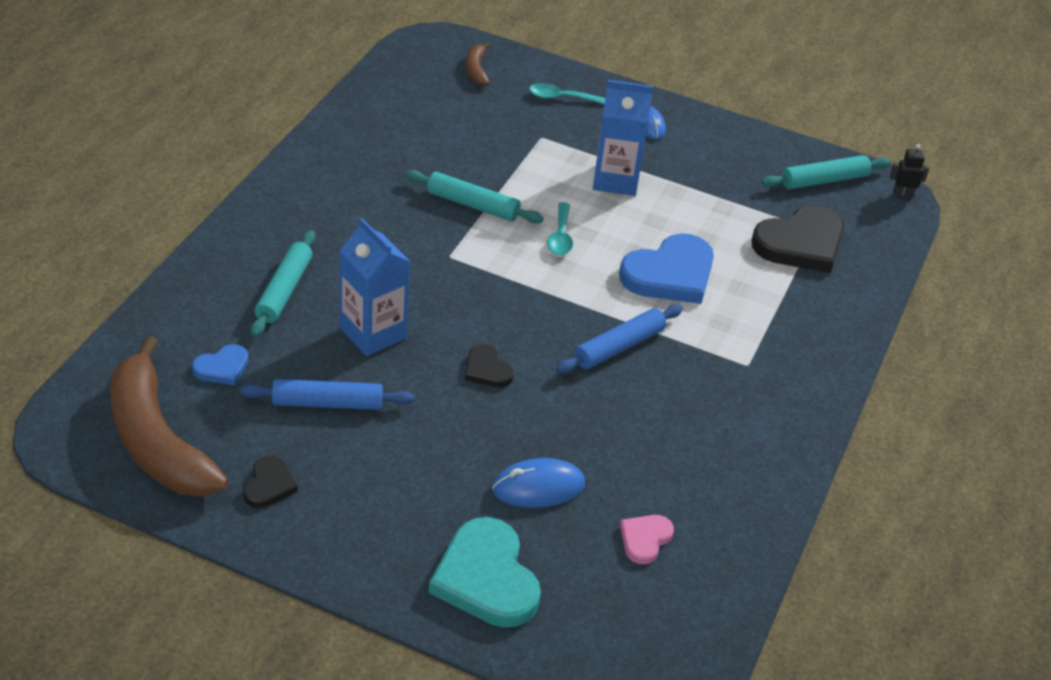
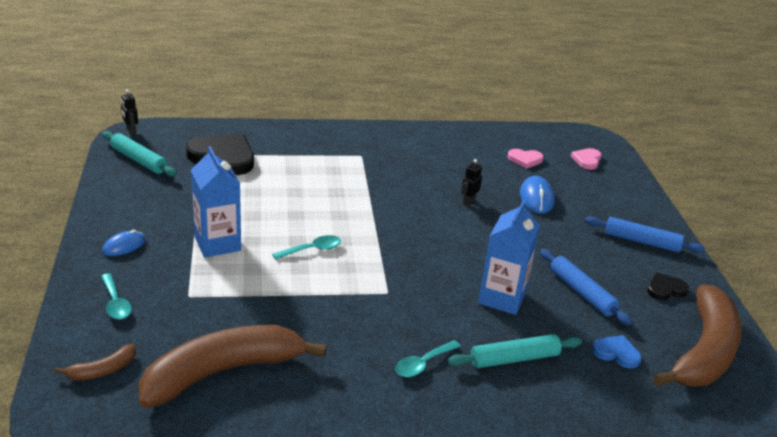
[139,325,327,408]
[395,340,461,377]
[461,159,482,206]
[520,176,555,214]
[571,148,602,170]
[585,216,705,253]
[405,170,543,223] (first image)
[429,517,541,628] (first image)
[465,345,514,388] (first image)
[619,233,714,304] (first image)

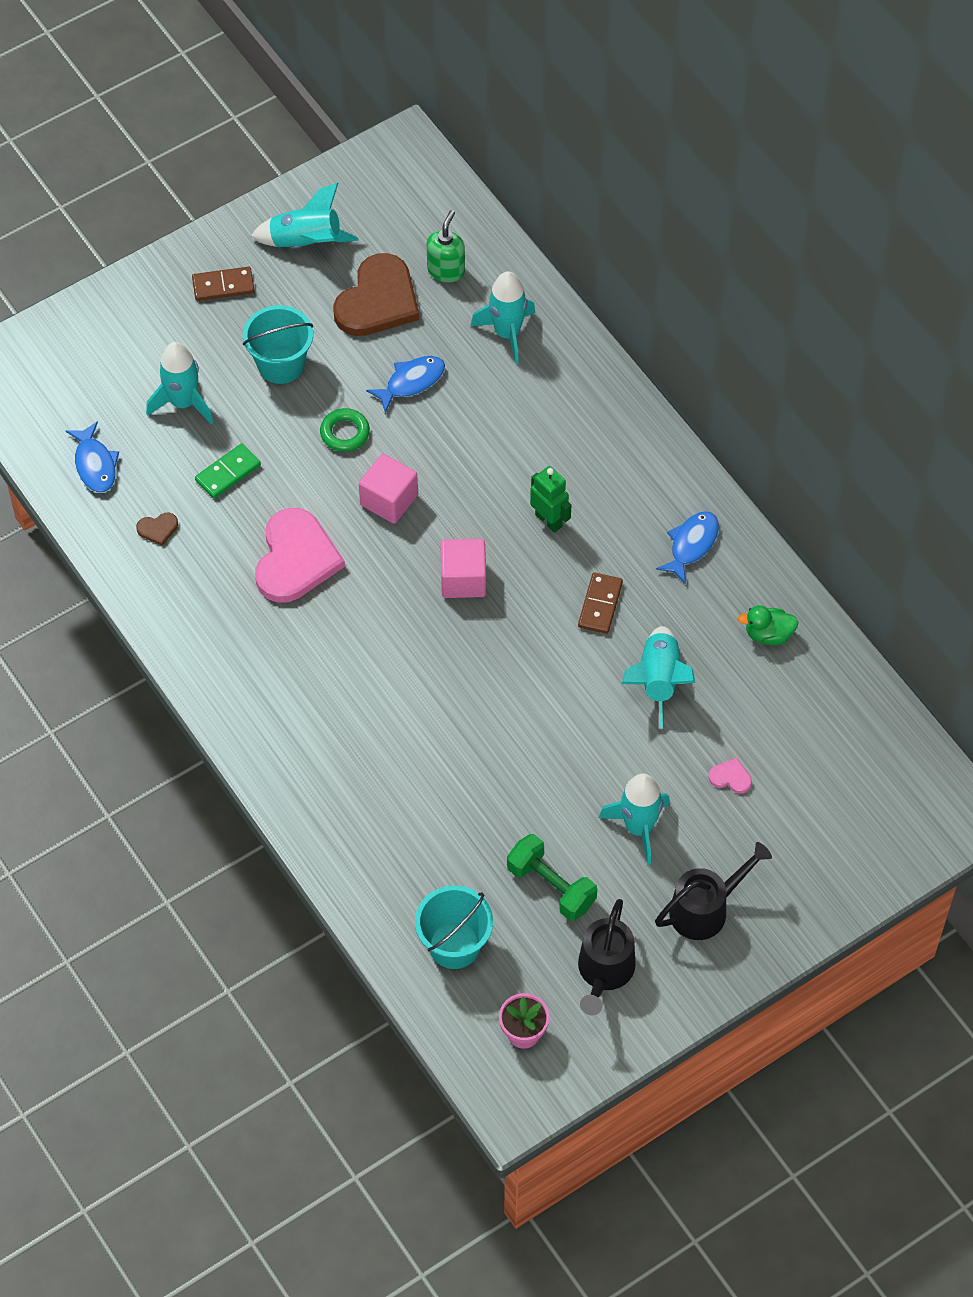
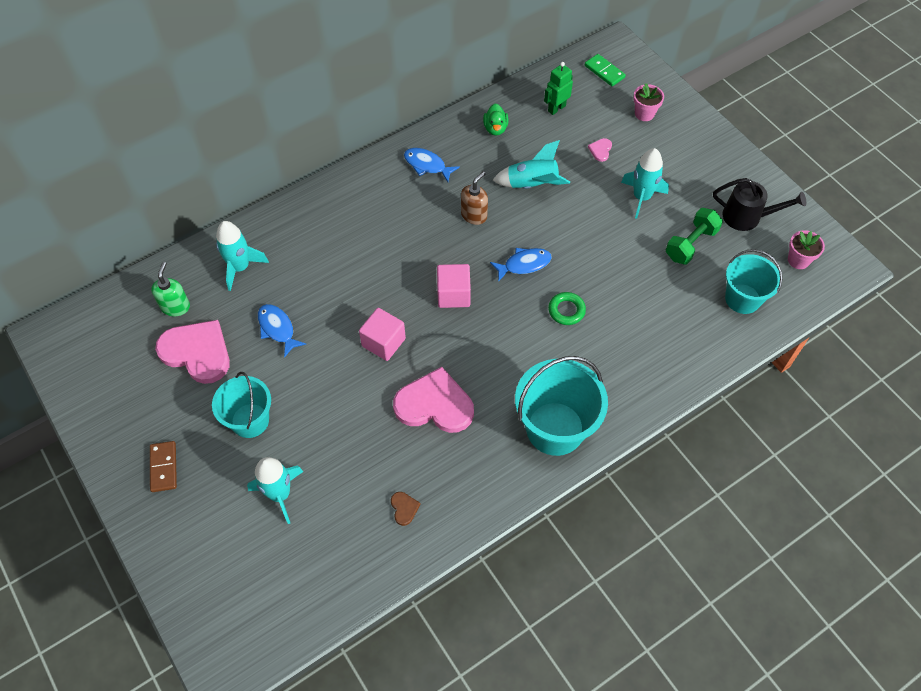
[151,262,190,316]
[155,320,230,384]
[461,171,488,225]
[490,248,552,282]
[515,356,608,456]
[544,62,573,115]
[548,292,586,325]
[585,54,626,86]
[633,83,664,121]
[251,183,358,249] (first image)
[655,842,772,940] (first image)

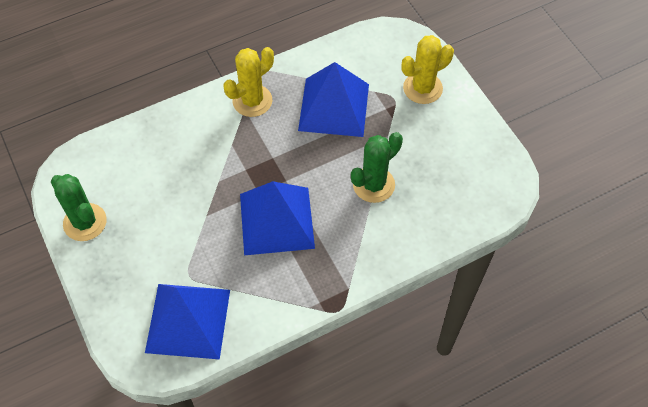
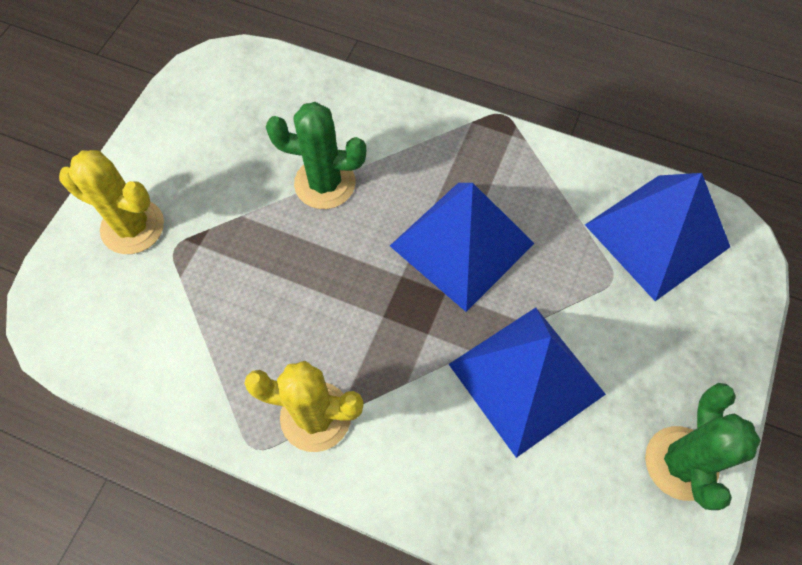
[449,307,606,458]

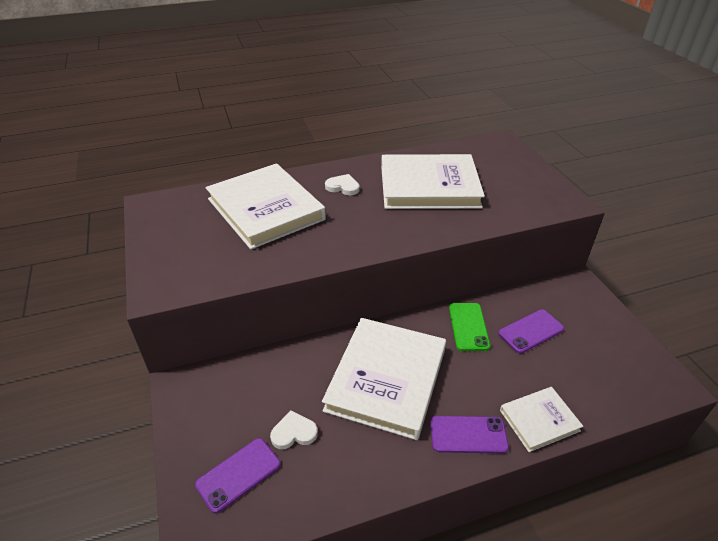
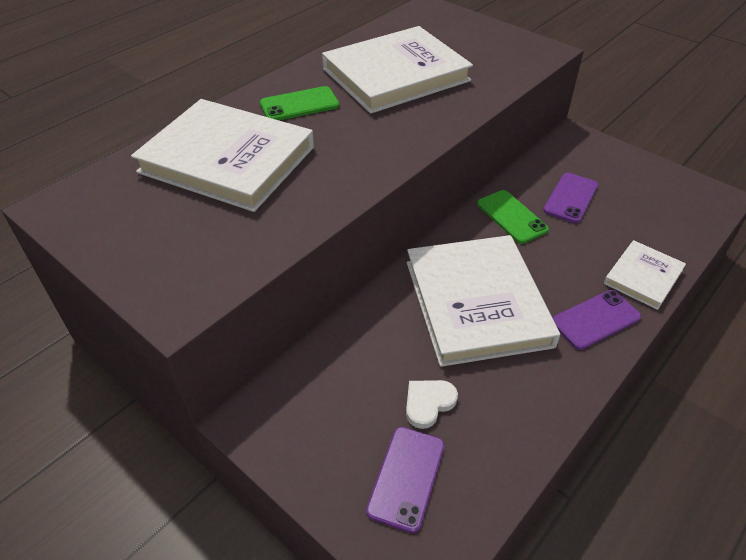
[260,86,339,120]

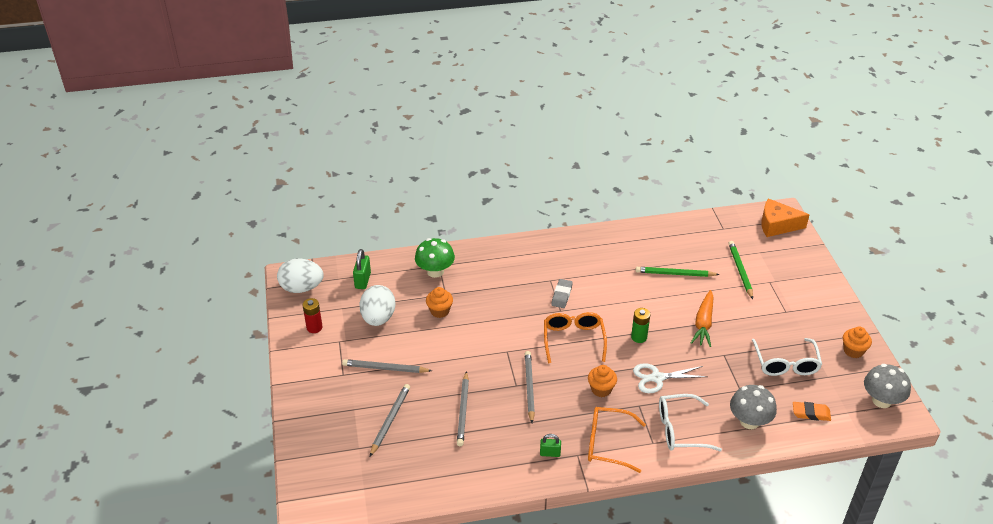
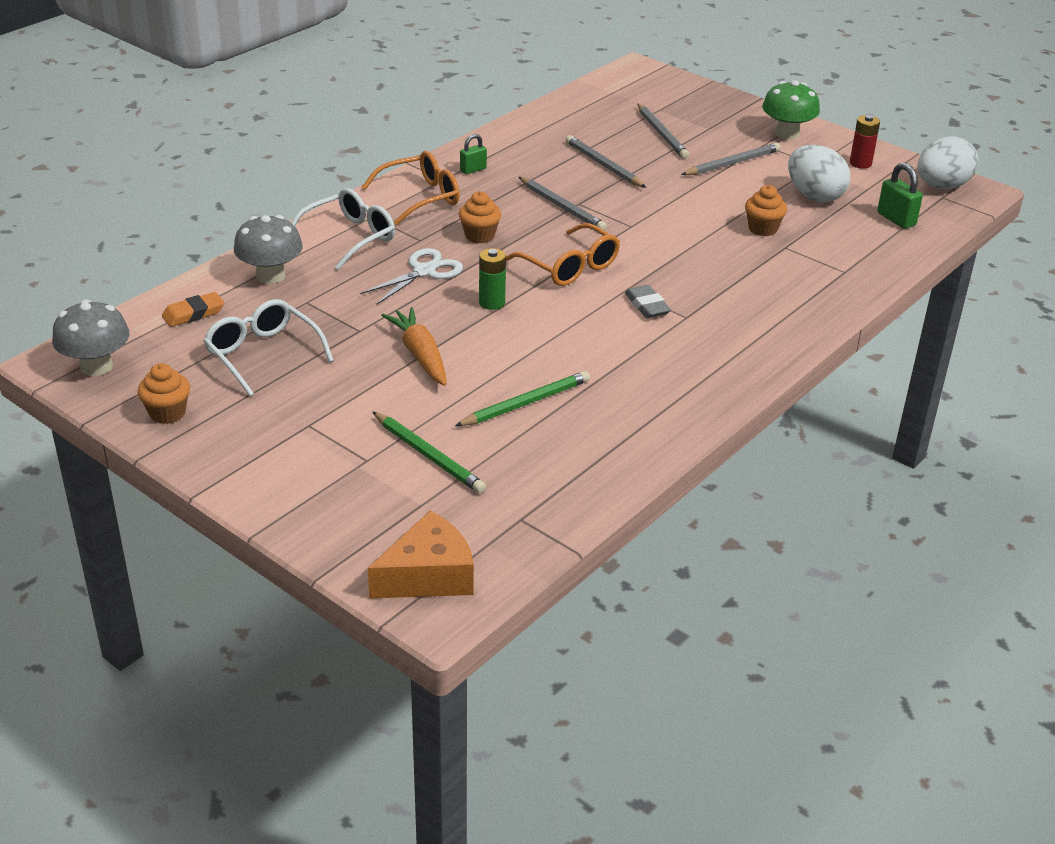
[762,80,820,140]

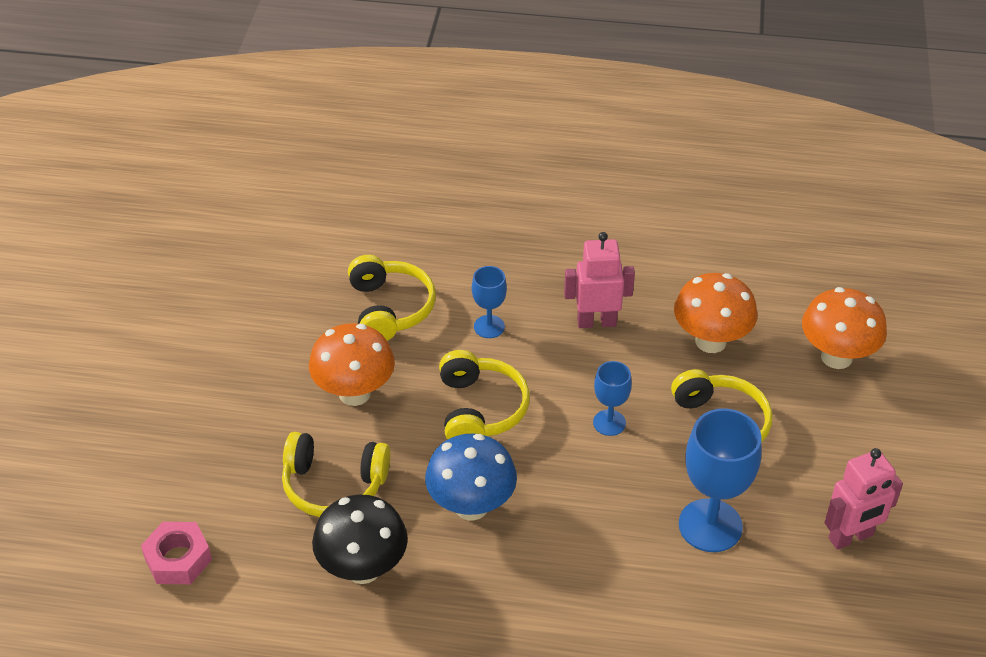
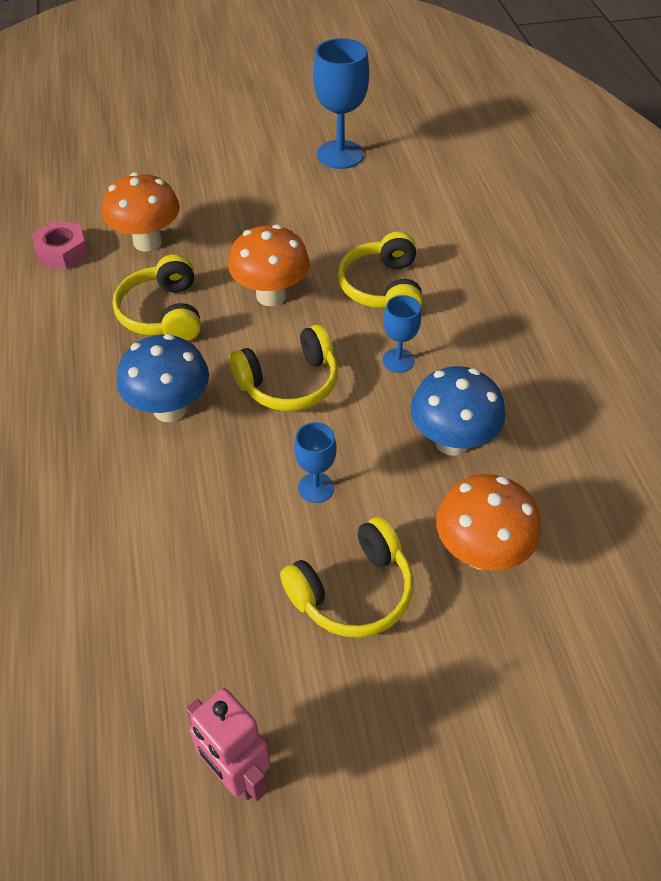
[102,172,180,252]
[313,38,369,169]
[338,231,423,308]
[411,366,505,456]
[312,494,408,584] (first image)

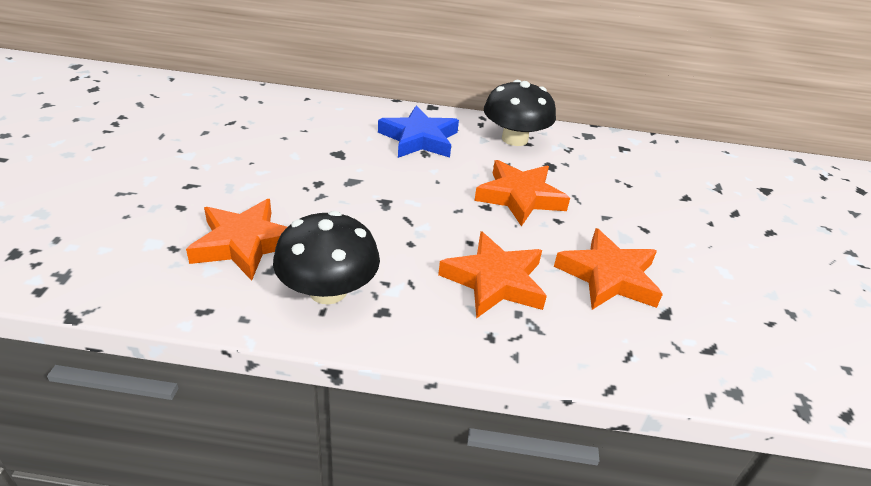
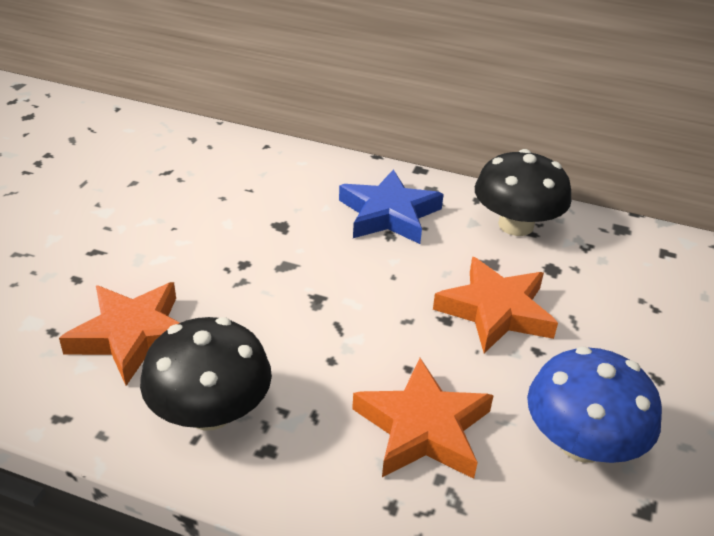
[527,346,662,463]

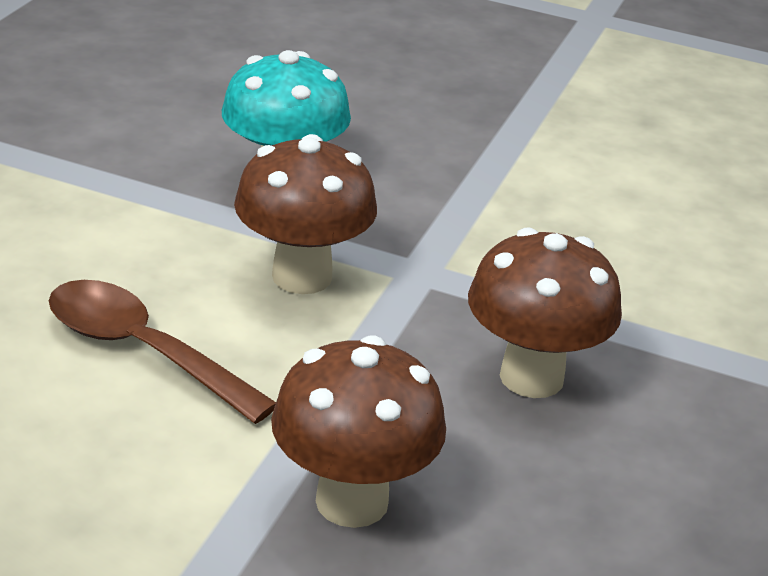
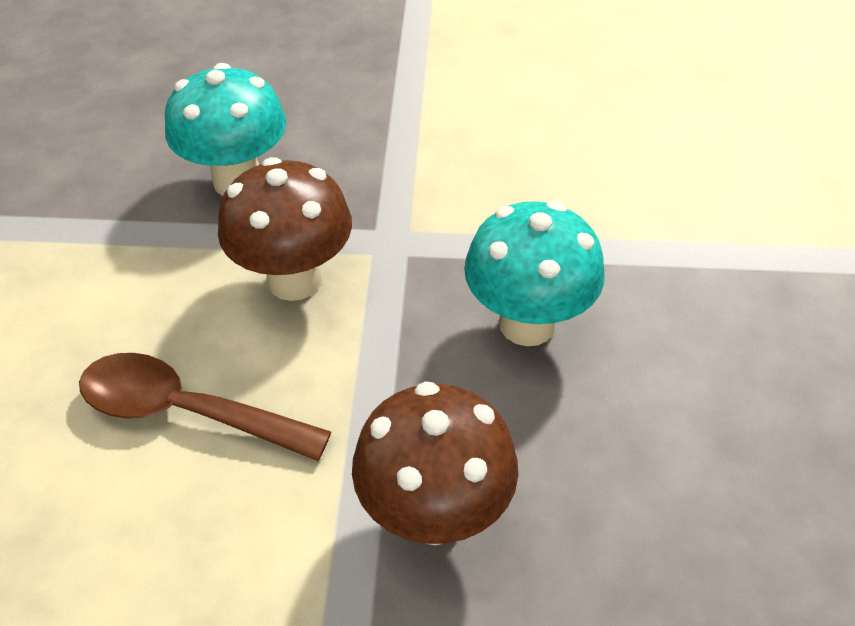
[464,201,605,346]

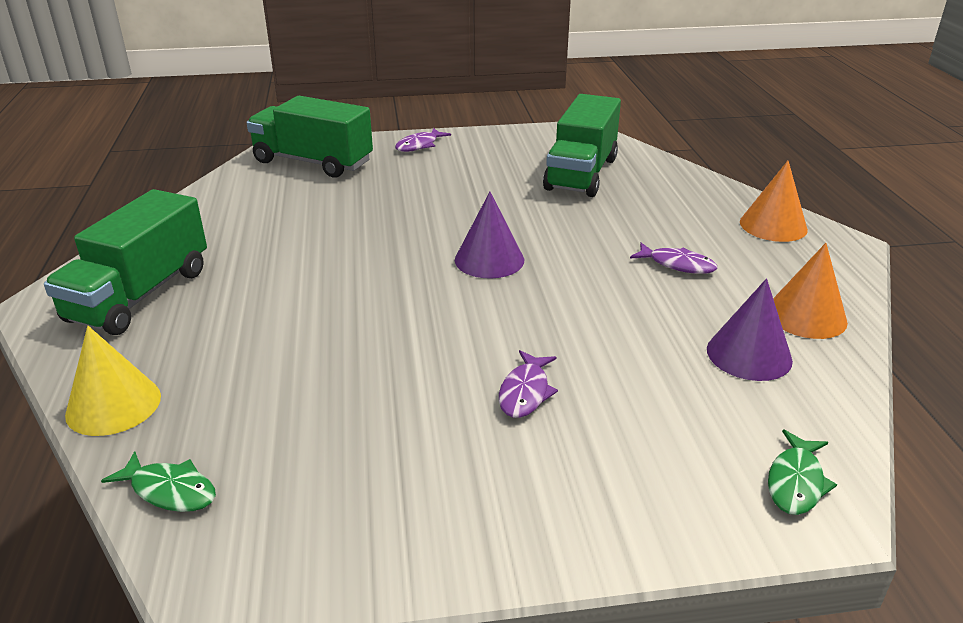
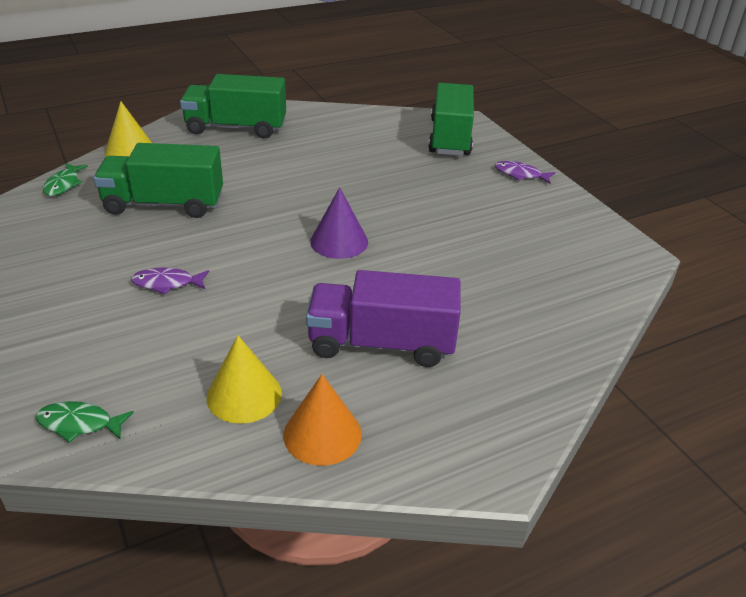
[93,143,223,218]
[207,336,282,424]
[306,270,461,367]
[740,161,808,242] (first image)

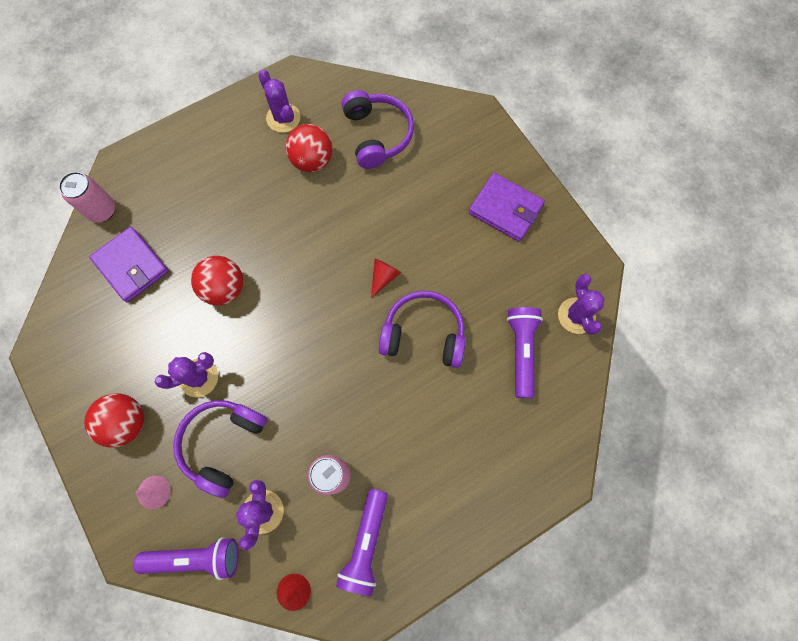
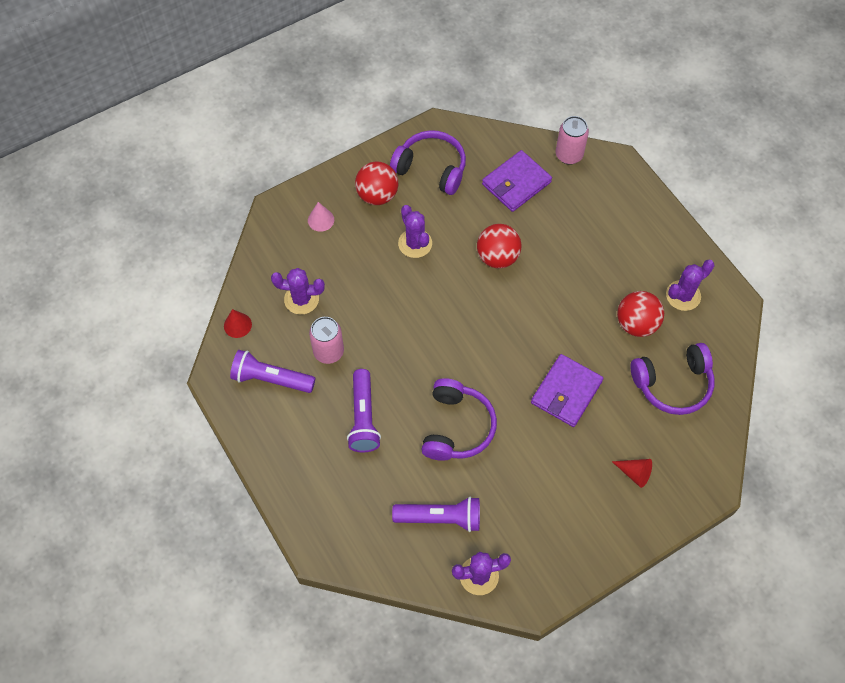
[347,369,381,452]
[390,130,466,195]
[531,354,603,427]
[612,459,652,488]

